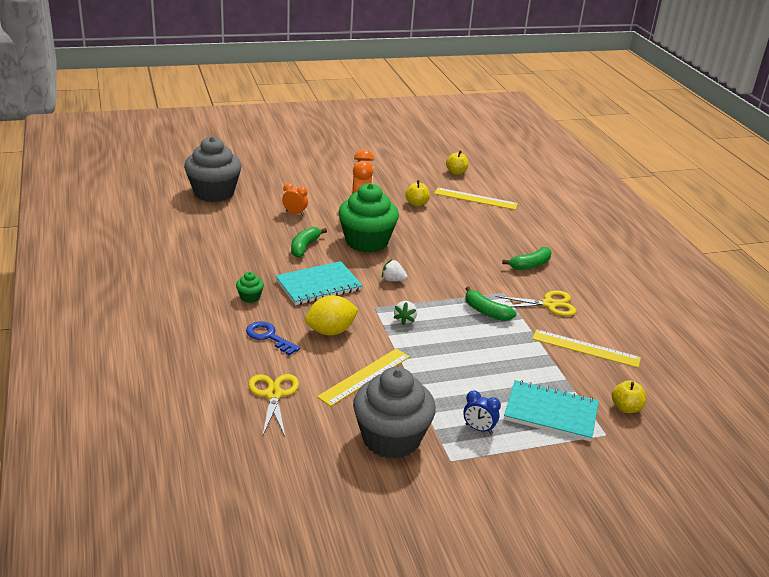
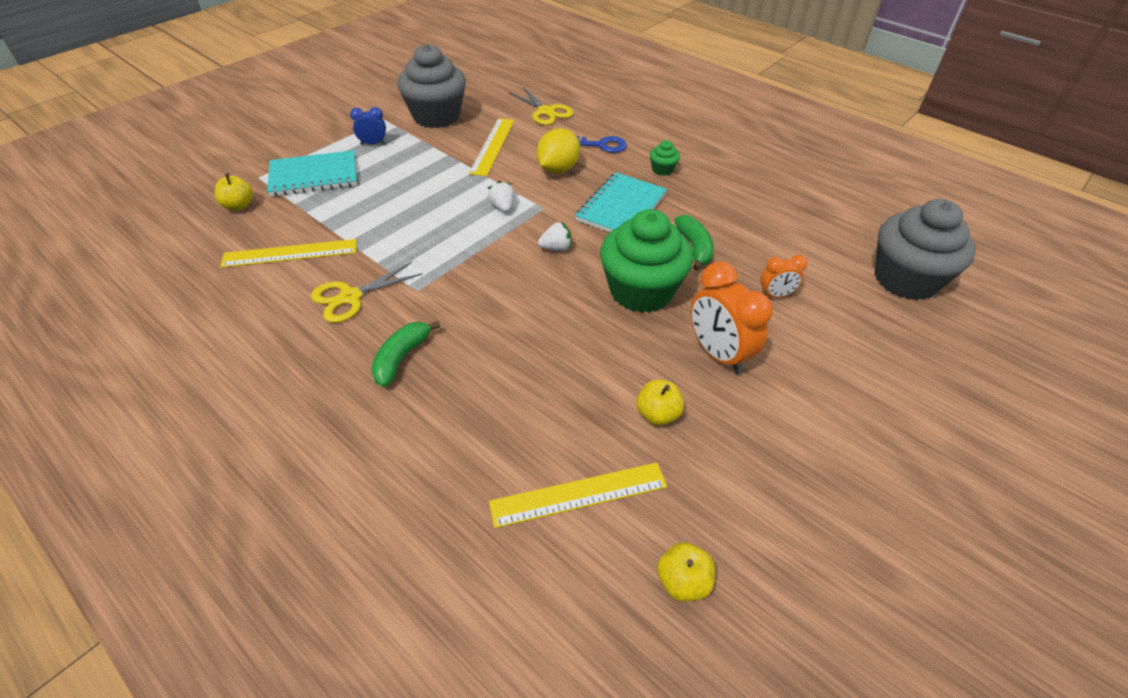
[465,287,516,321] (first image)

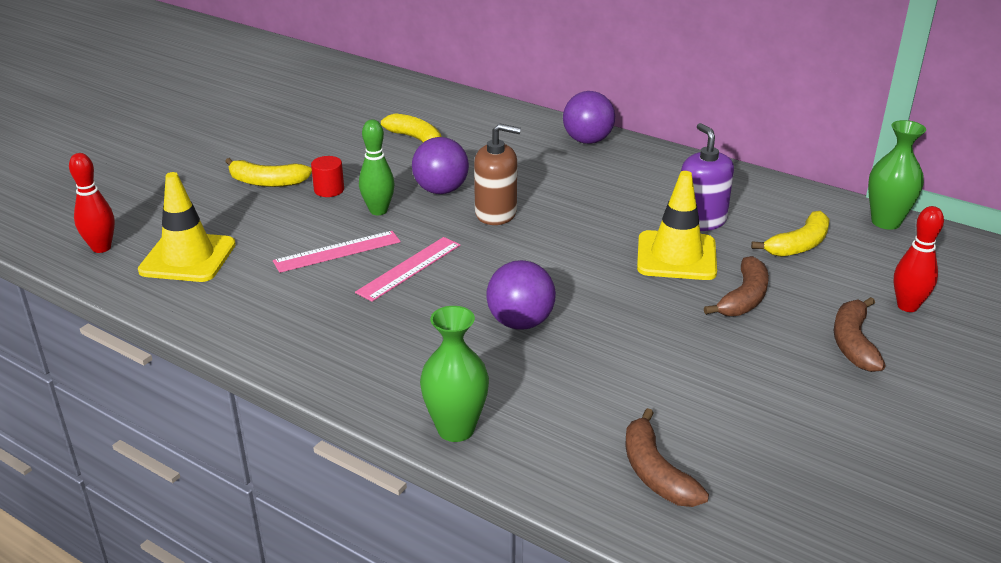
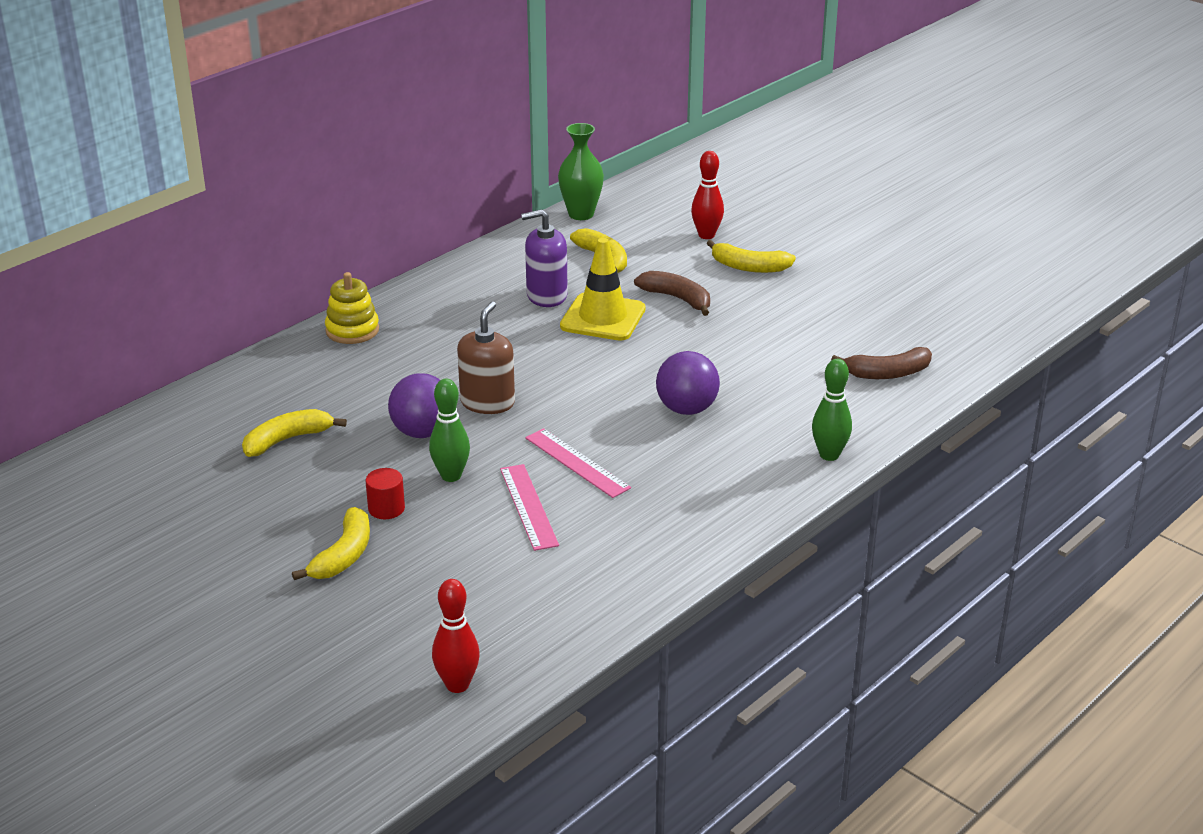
[325,272,379,344]
[707,240,796,273]
[812,359,852,461]
[138,172,236,282] (first image)

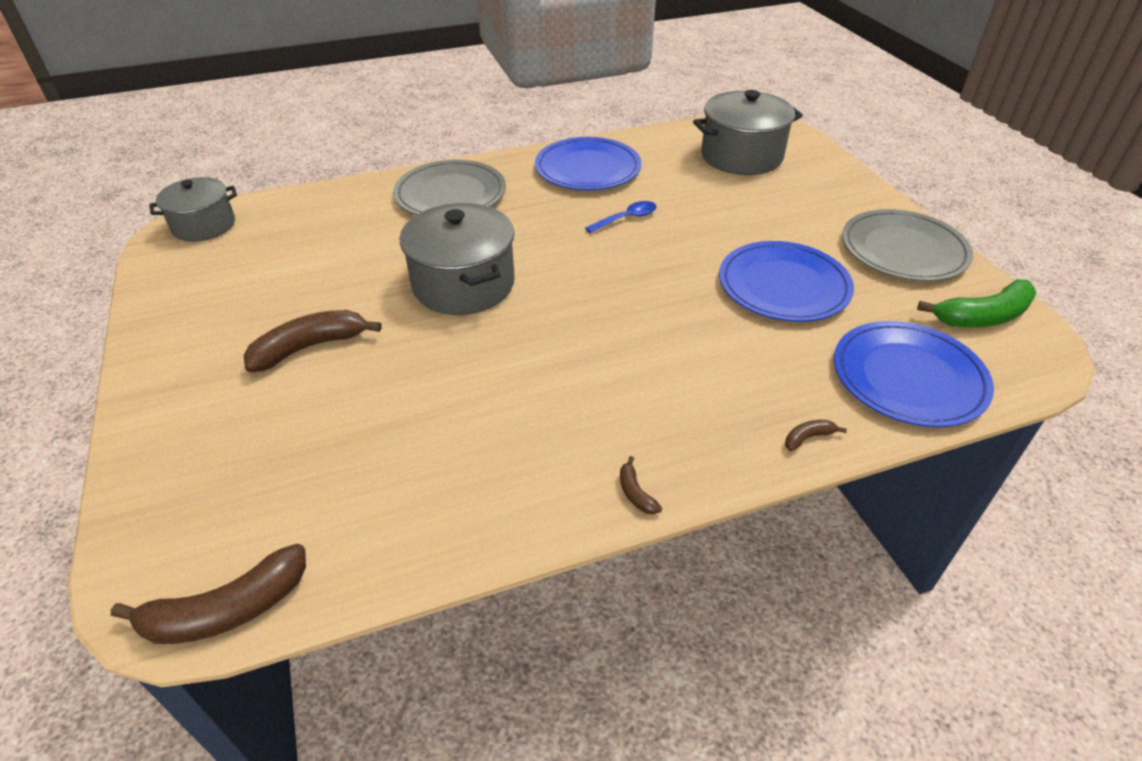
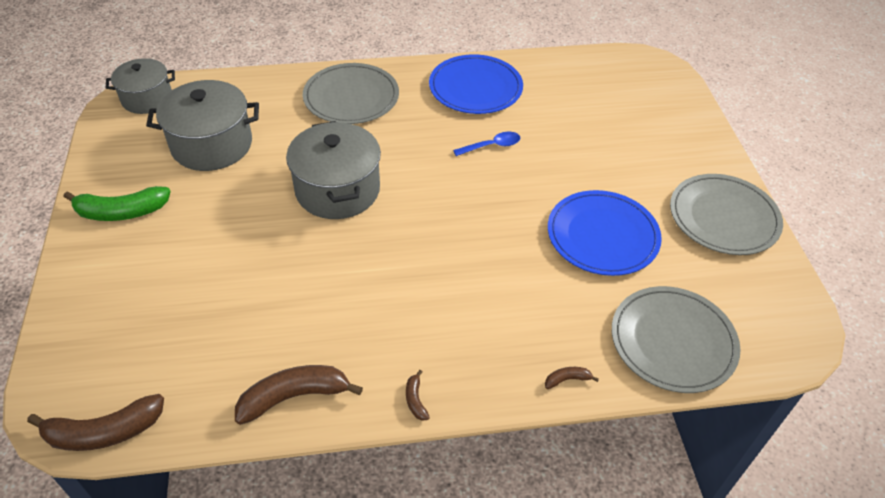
[64,186,171,221]
[146,80,259,171]
[235,365,363,425]
[612,286,741,393]

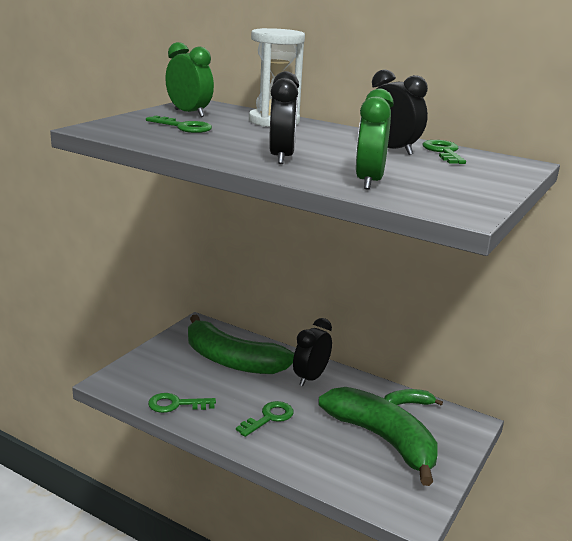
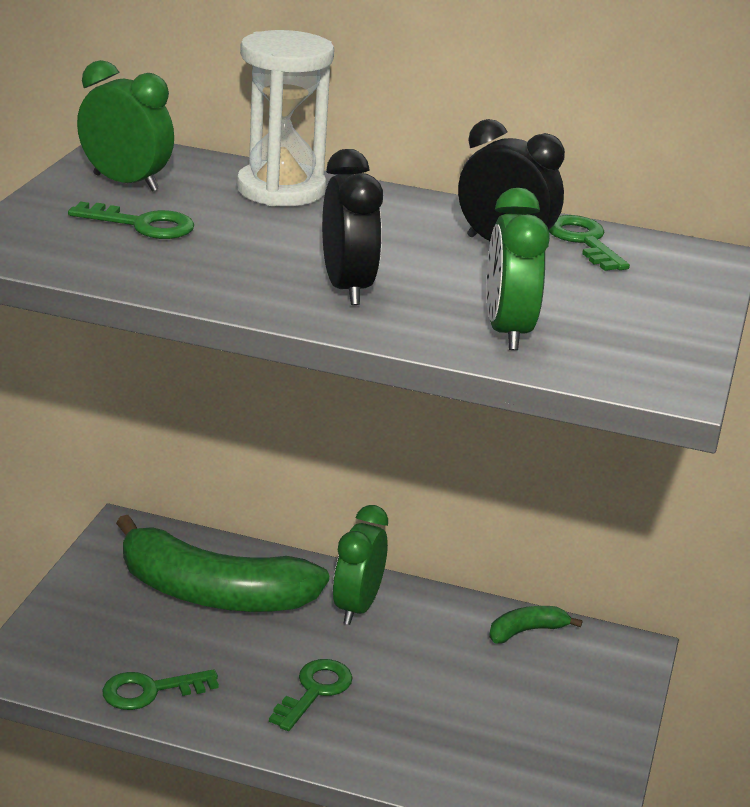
[333,505,388,625]
[319,387,438,486] (first image)

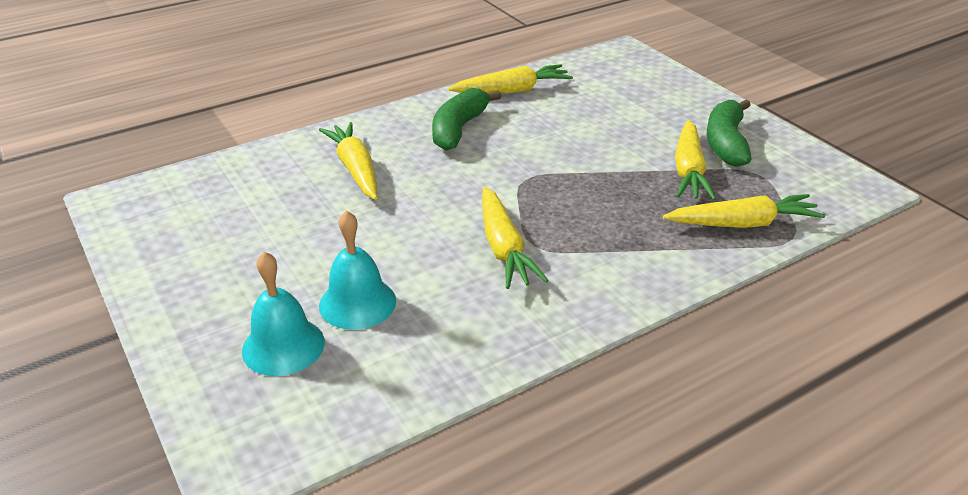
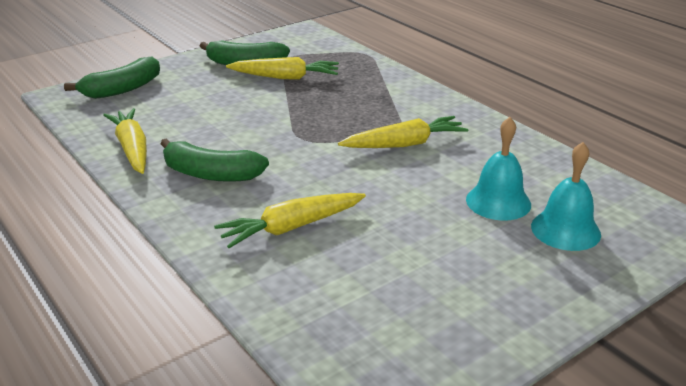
[64,56,160,99]
[663,194,825,228] (first image)

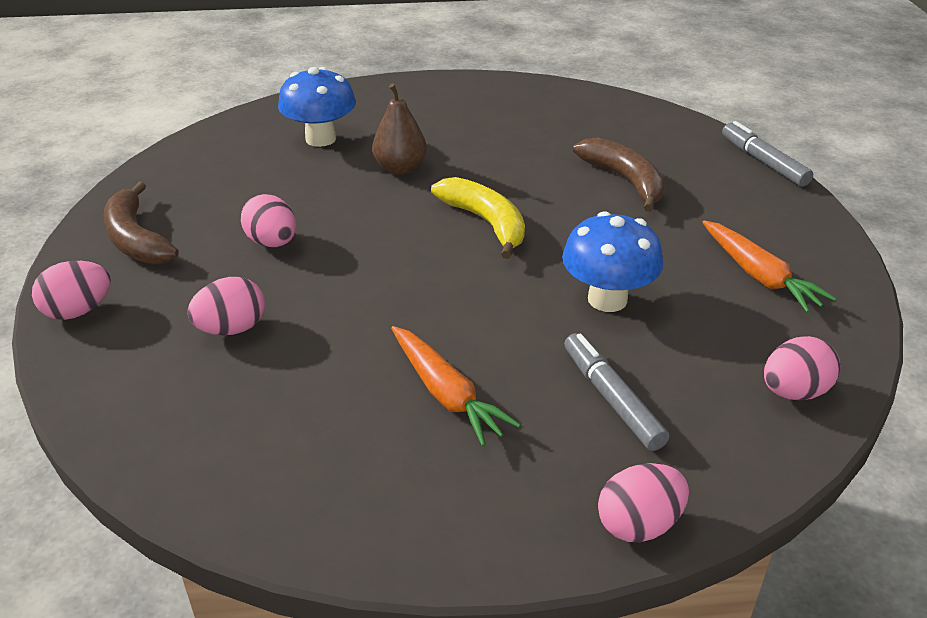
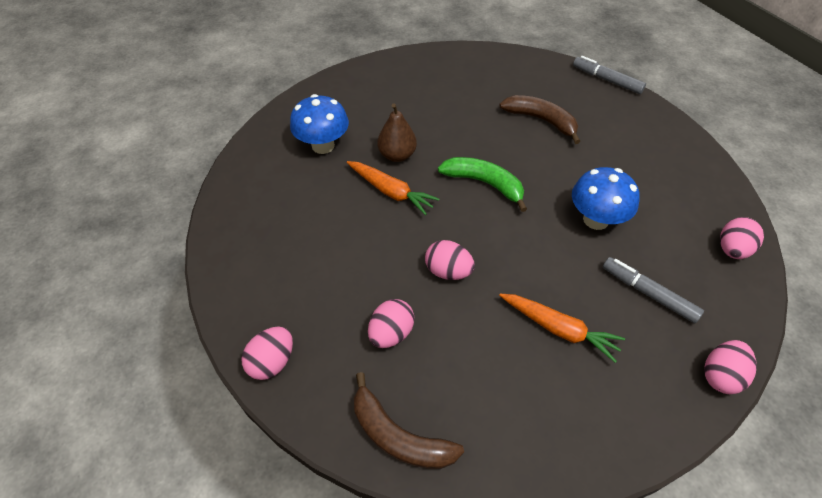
[346,161,439,215]
[354,372,464,469]
[425,240,475,280]
[438,157,527,212]

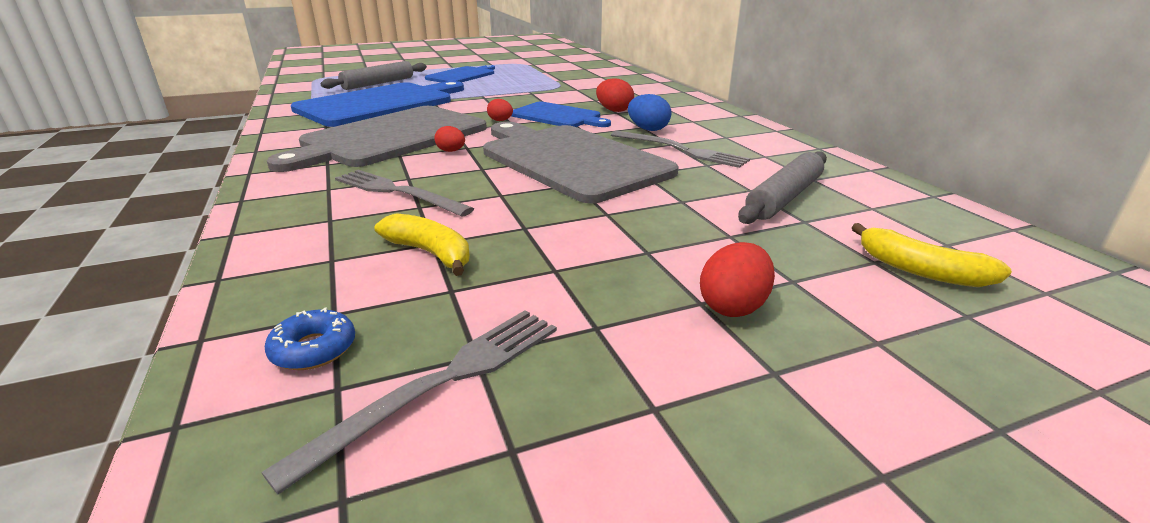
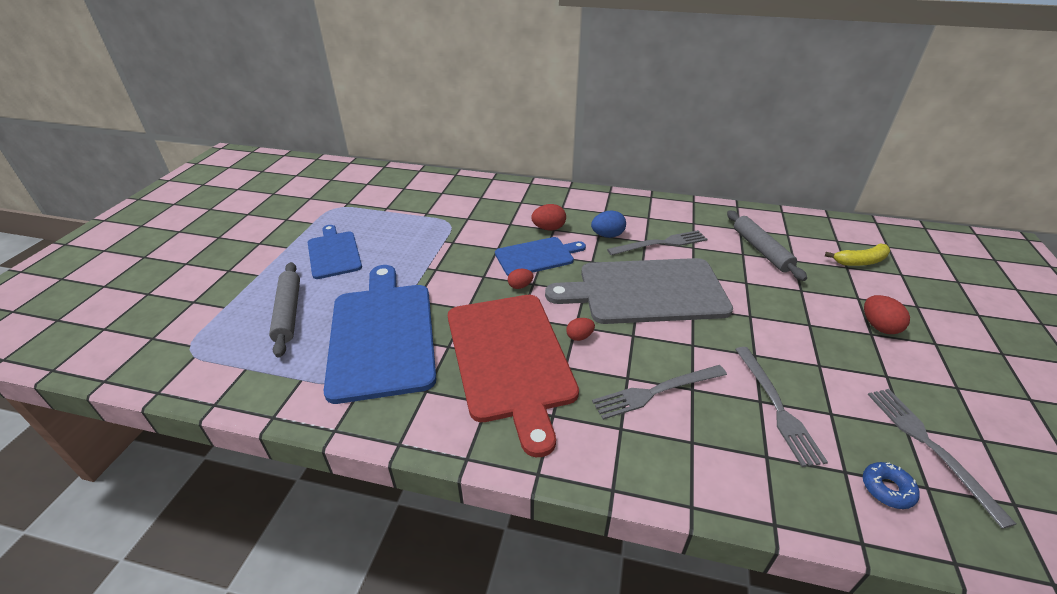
[448,295,579,457]
[735,347,828,467]

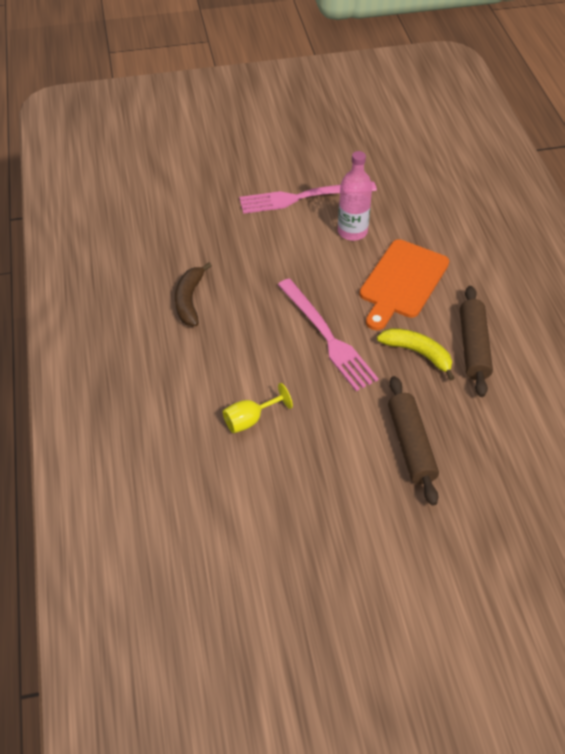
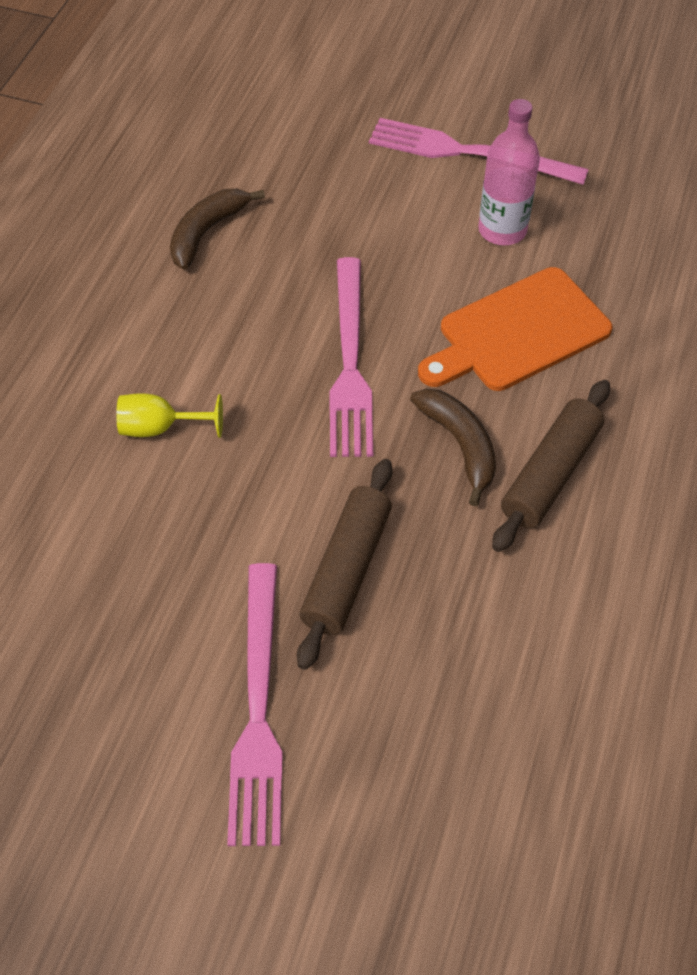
[227,563,283,846]
[410,388,496,506]

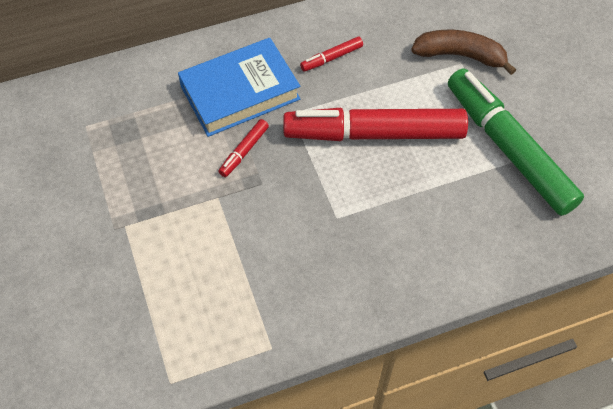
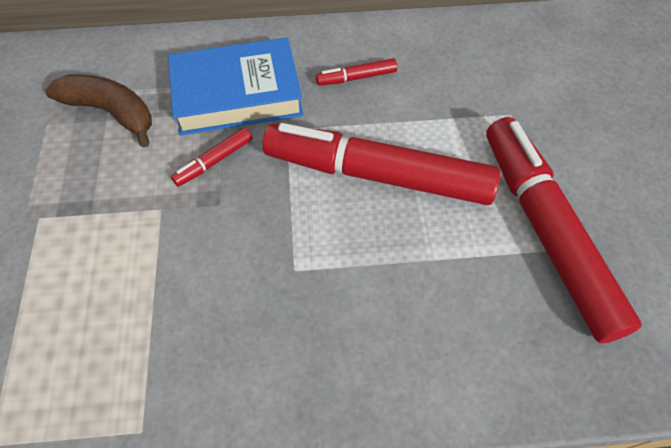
[45,74,152,147]
[486,117,642,343]

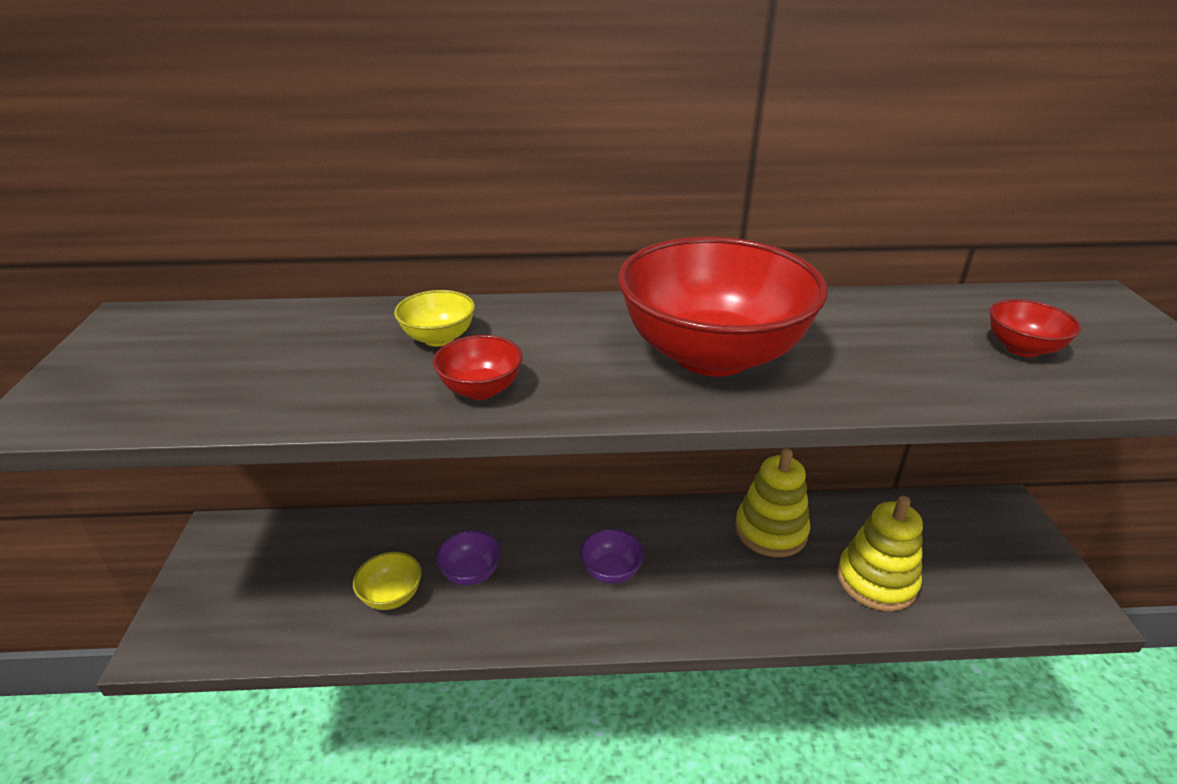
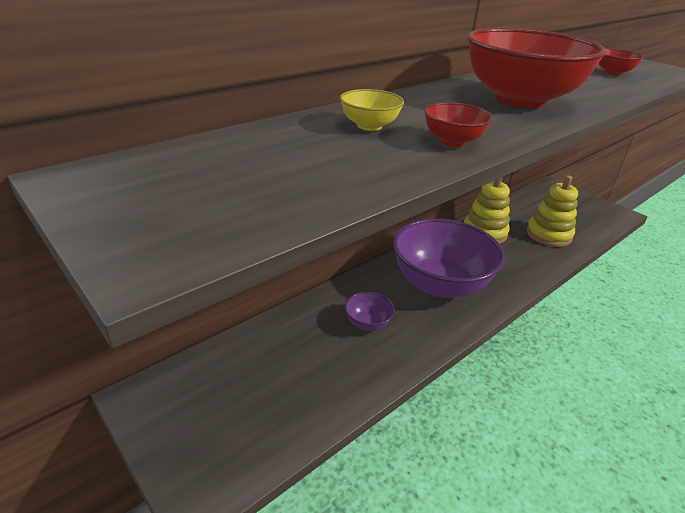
[393,218,505,298]
[353,552,422,610] (first image)

